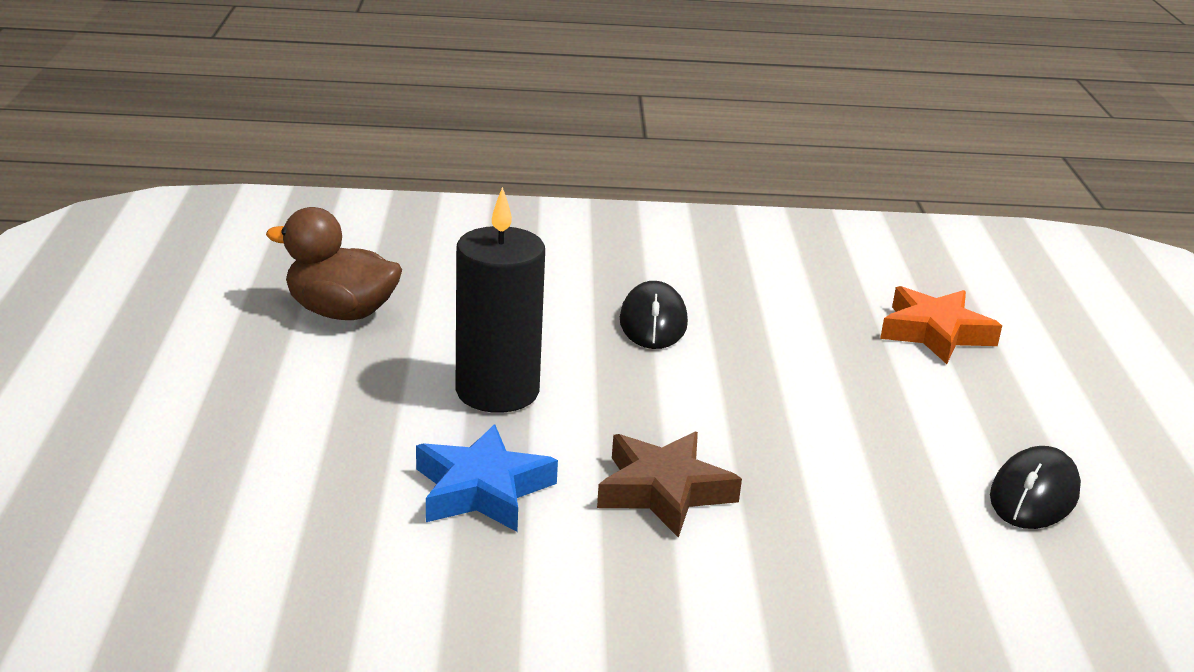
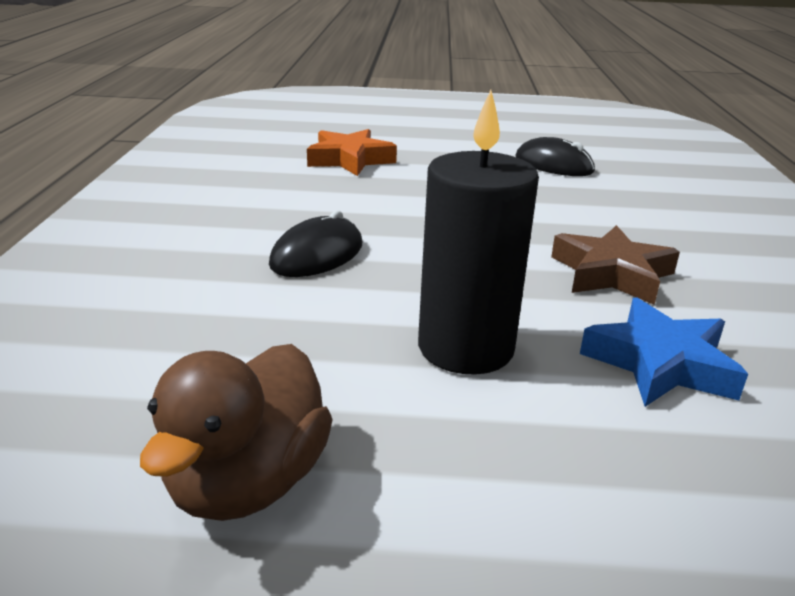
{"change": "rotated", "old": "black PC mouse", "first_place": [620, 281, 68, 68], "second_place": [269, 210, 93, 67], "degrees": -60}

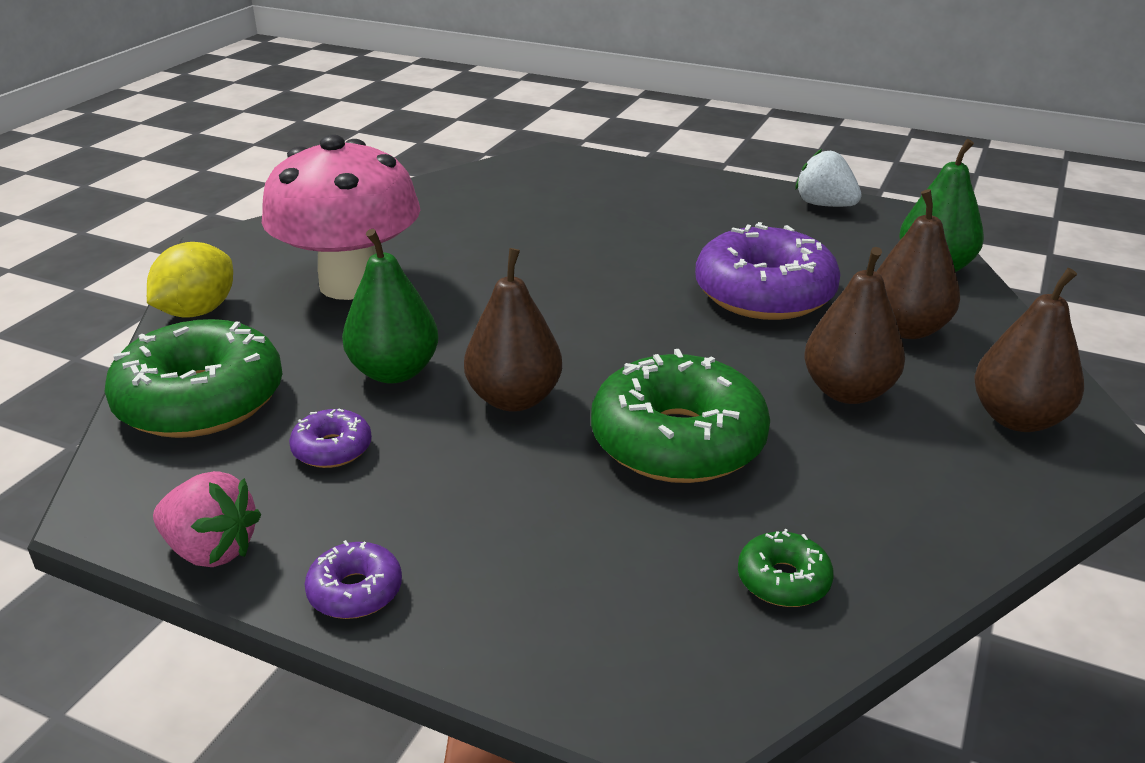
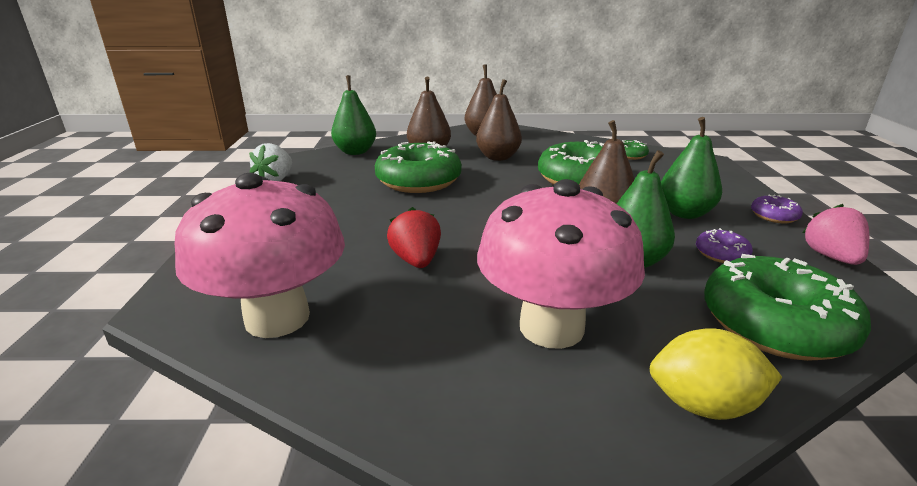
{"change": "repainted", "old": "purple doughnut", "new": "leaf-green doughnut", "first_place": [695, 222, 145, 98], "second_place": [375, 141, 87, 52]}
{"change": "new", "new": "rose-pink toadstool", "second_place": [175, 173, 170, 165]}
{"change": "new", "new": "red strawberry", "second_place": [387, 207, 54, 61]}
{"change": "new", "new": "leaf-green pear fruit", "second_place": [661, 117, 61, 102]}

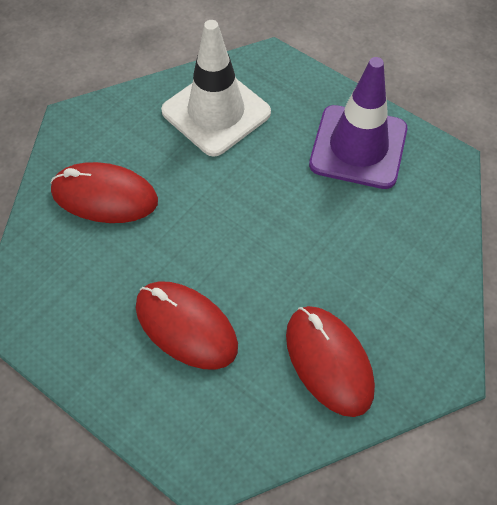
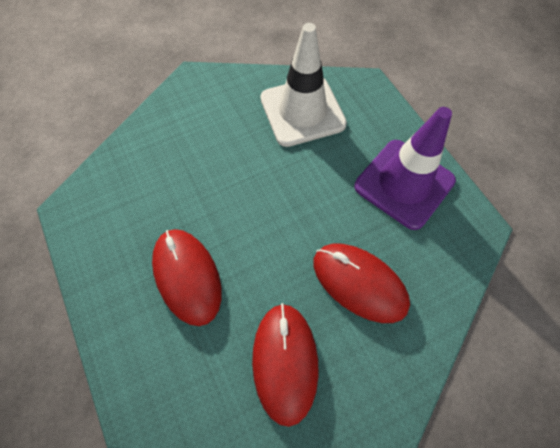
{"change": "shifted", "old": "red PC mouse", "first_place": [50, 162, 108, 61], "second_place": [313, 244, 97, 79]}

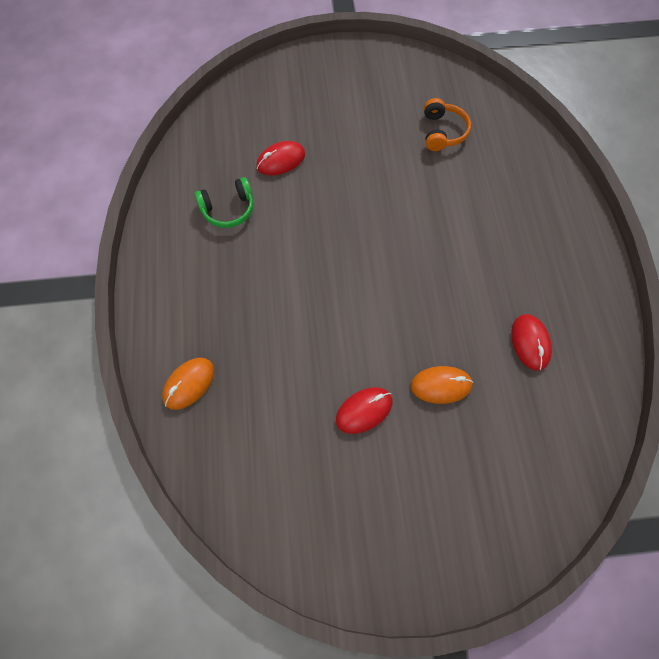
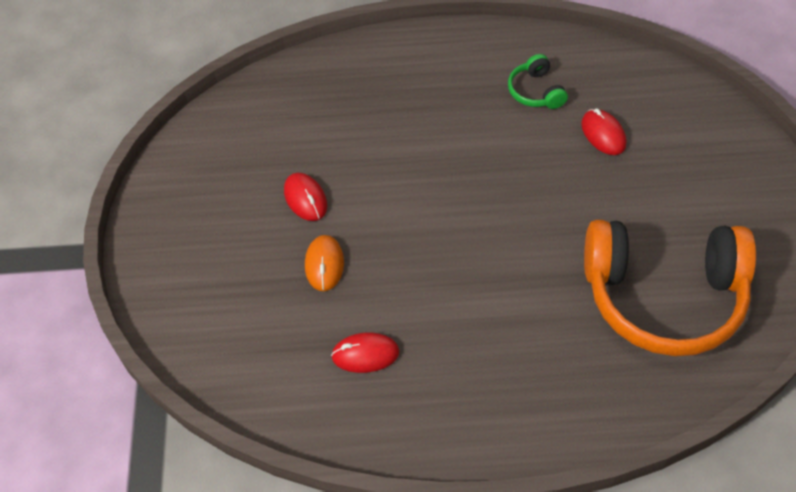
{"change": "gone", "old": "orange-coloured PC mouse", "first_place": [162, 358, 52, 52]}
{"change": "scaled", "old": "orange-coloured headphones", "first_place": [424, 98, 47, 53], "second_place": [584, 220, 172, 136], "factor": 2.4}

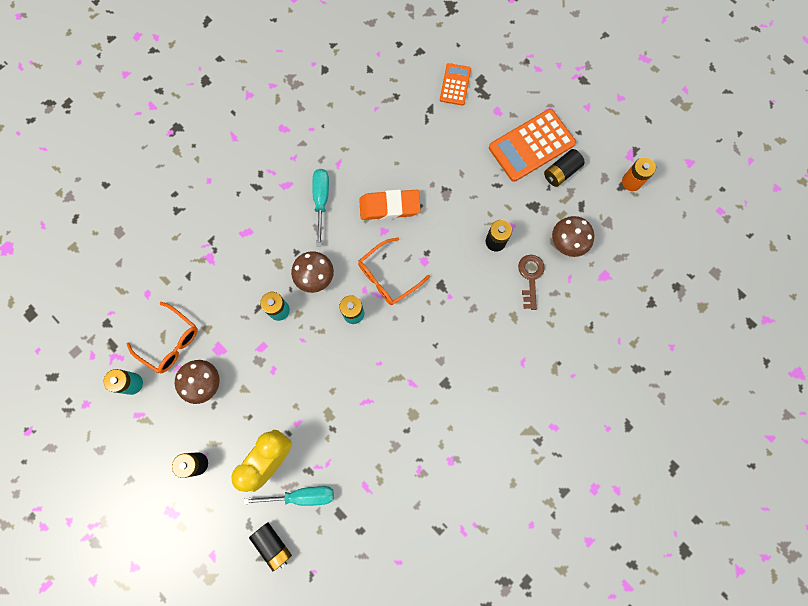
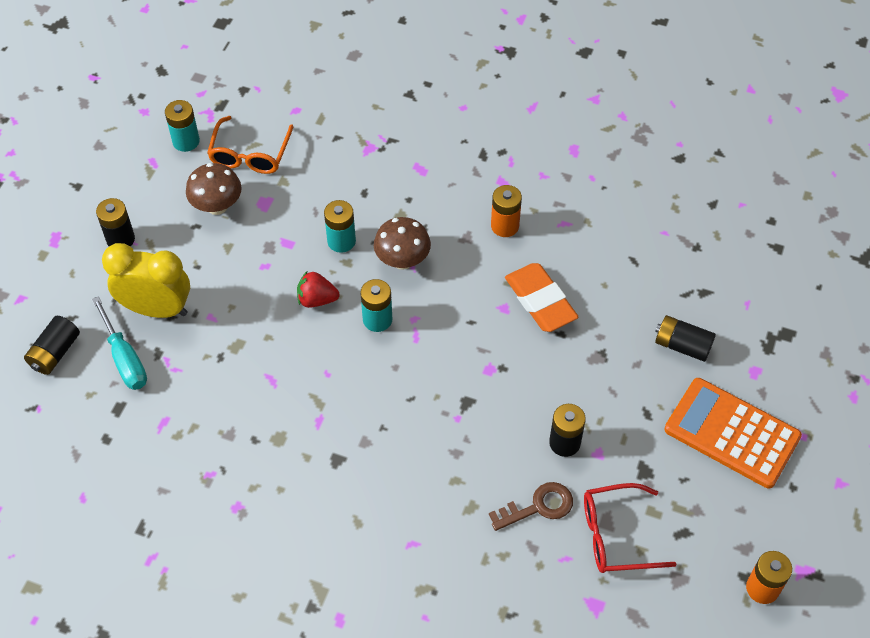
{"change": "swapped", "old": "turquoise screwdriver", "new": "orange-coloured AA battery", "first_place": [312, 169, 17, 78], "second_place": [491, 185, 31, 52]}
{"change": "gone", "old": "orange-coloured spectacles", "first_place": [358, 237, 72, 68]}
{"change": "gone", "old": "orange-coloured calculator", "first_place": [440, 63, 31, 43]}
{"change": "shifted", "old": "black AA battery", "first_place": [544, 149, 41, 38], "second_place": [655, 315, 61, 47]}
{"change": "swapped", "old": "brown toadstool", "new": "red spectacles", "first_place": [552, 216, 42, 41], "second_place": [584, 483, 93, 90]}
{"change": "new", "new": "red strawberry", "second_place": [297, 271, 42, 37]}

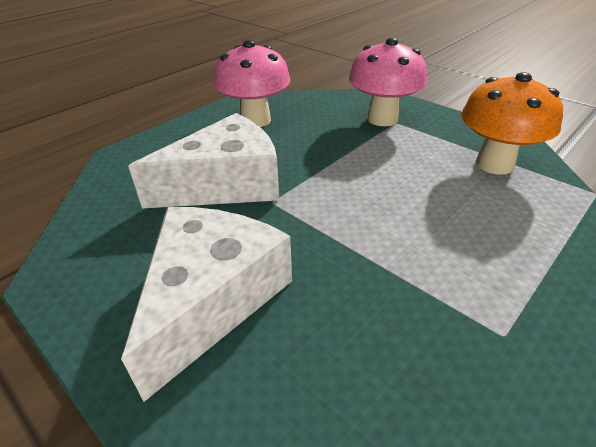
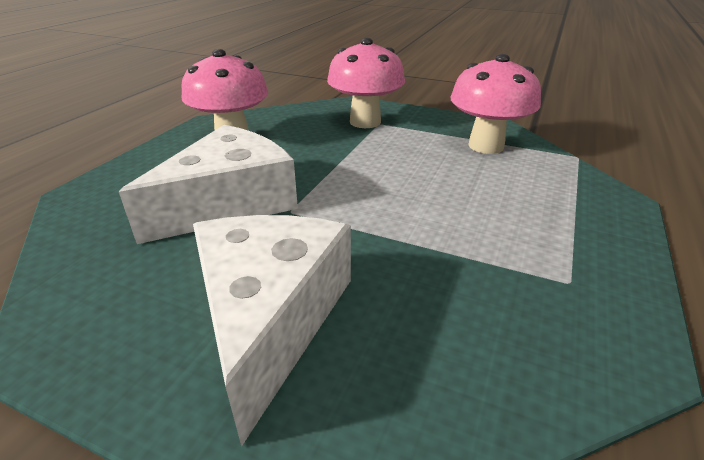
{"change": "repainted", "old": "orange-coloured toadstool", "new": "rose-pink toadstool", "first_place": [461, 72, 102, 102], "second_place": [450, 54, 91, 100]}

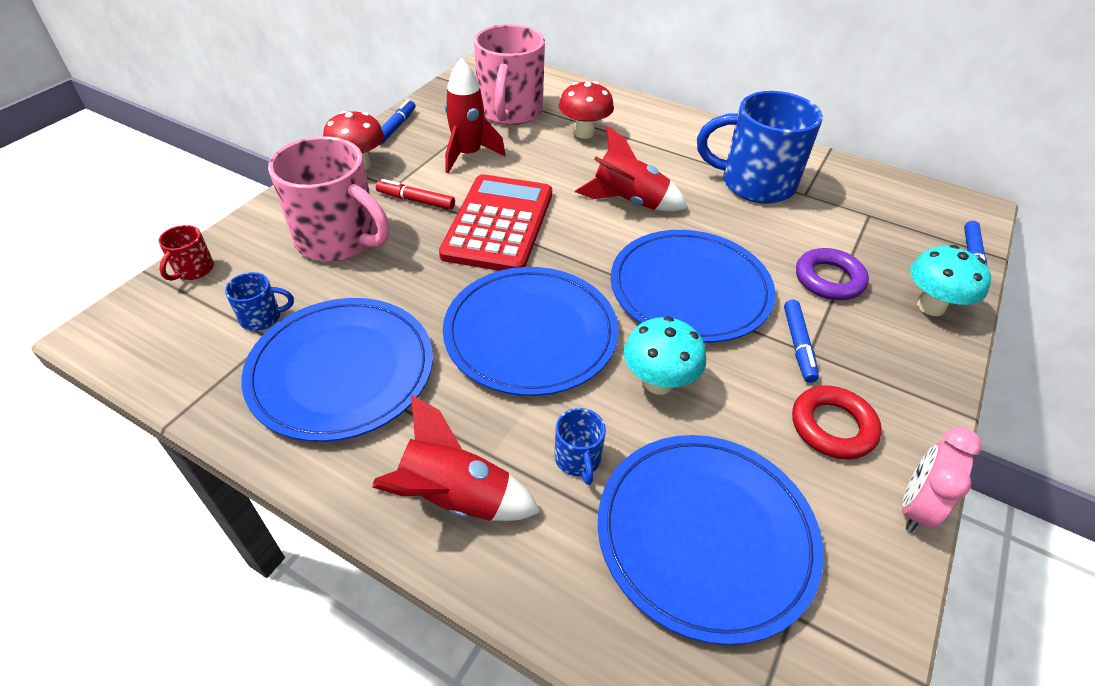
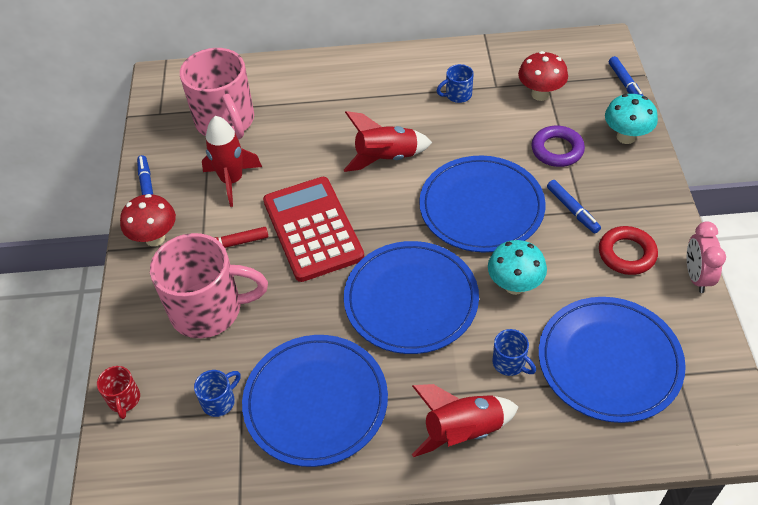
{"change": "shifted", "old": "red toadstool", "first_place": [559, 81, 55, 58], "second_place": [518, 51, 50, 50]}
{"change": "scaled", "old": "cobalt tea mug", "first_place": [697, 91, 126, 113], "second_place": [437, 64, 37, 39], "factor": 0.43}

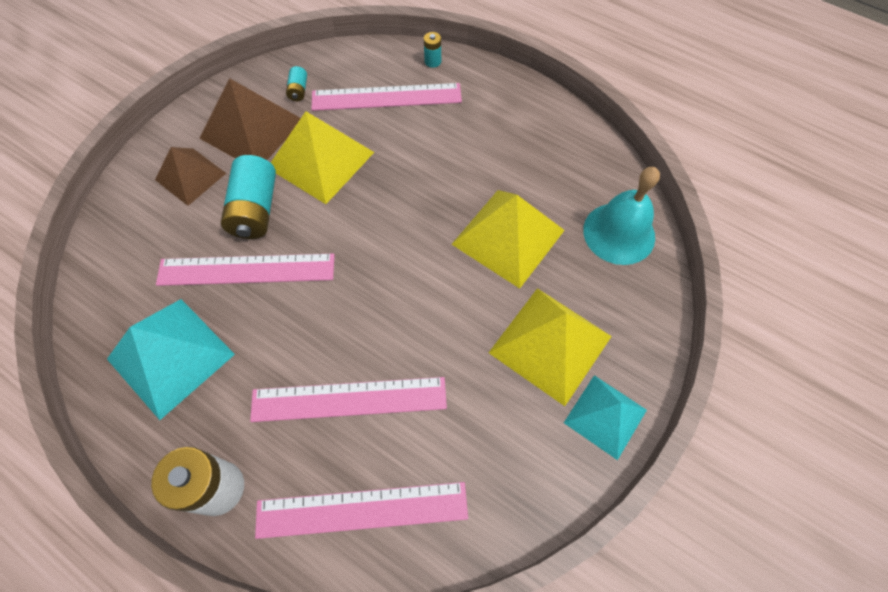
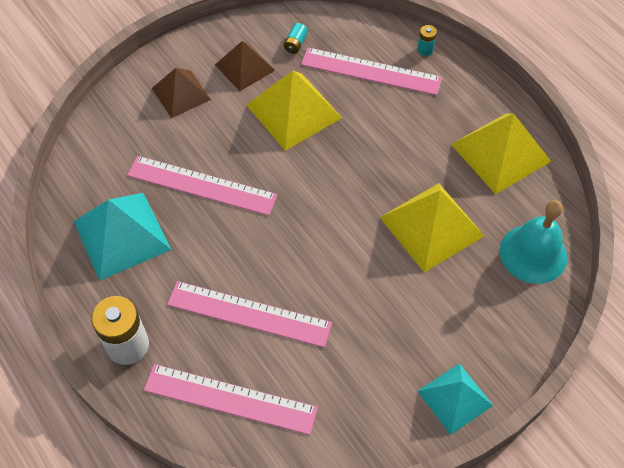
{"change": "scaled", "old": "brown pyramid shape", "first_place": [199, 78, 102, 82], "second_place": [215, 41, 60, 50], "factor": 0.65}
{"change": "gone", "old": "turquoise AA battery", "first_place": [221, 155, 55, 84]}
{"change": "shifted", "old": "yellow pyramid shape", "first_place": [489, 288, 123, 118], "second_place": [451, 113, 101, 81]}

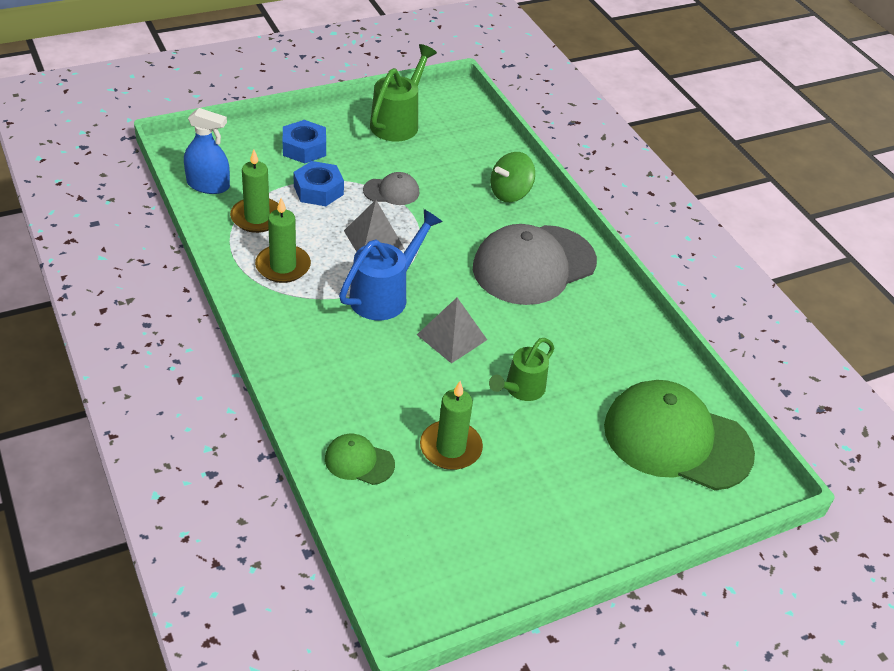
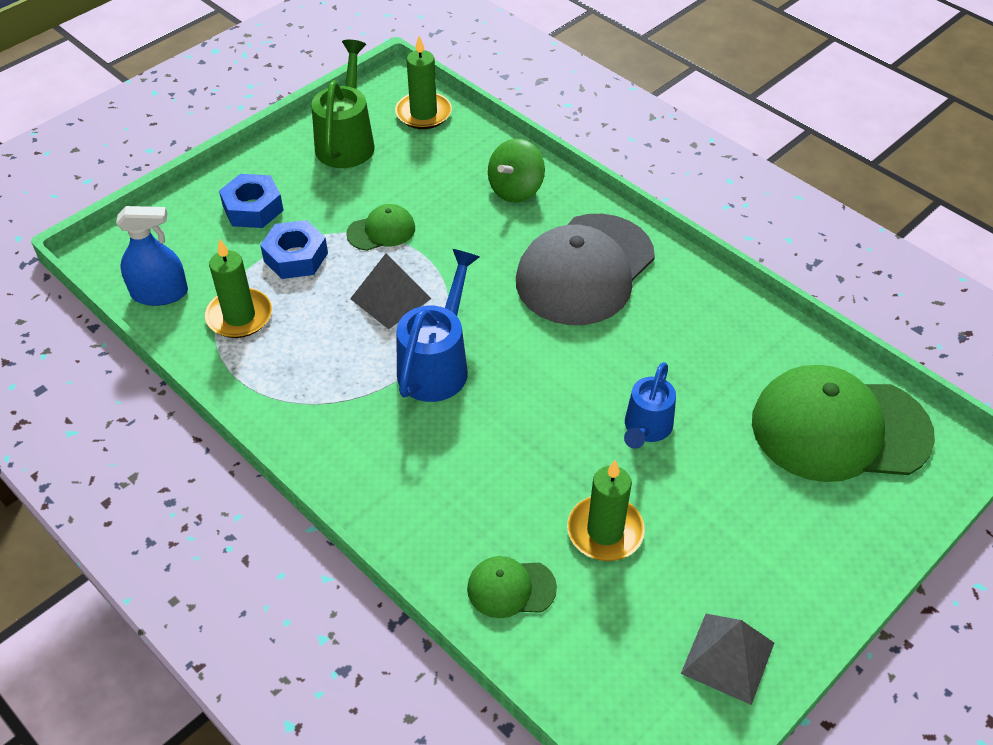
{"change": "shifted", "old": "leaf-green wax candle", "first_place": [255, 198, 56, 85], "second_place": [395, 36, 57, 93]}
{"change": "repainted", "old": "grey baseball cap", "new": "leaf-green baseball cap", "first_place": [363, 172, 56, 33], "second_place": [346, 204, 69, 47]}
{"change": "shifted", "old": "grey pyramid shape", "first_place": [417, 298, 70, 66], "second_place": [681, 614, 93, 91]}
{"change": "repainted", "old": "leaf-green sprinkling can", "new": "cobalt sprinkling can", "first_place": [489, 338, 65, 63], "second_place": [624, 362, 52, 87]}

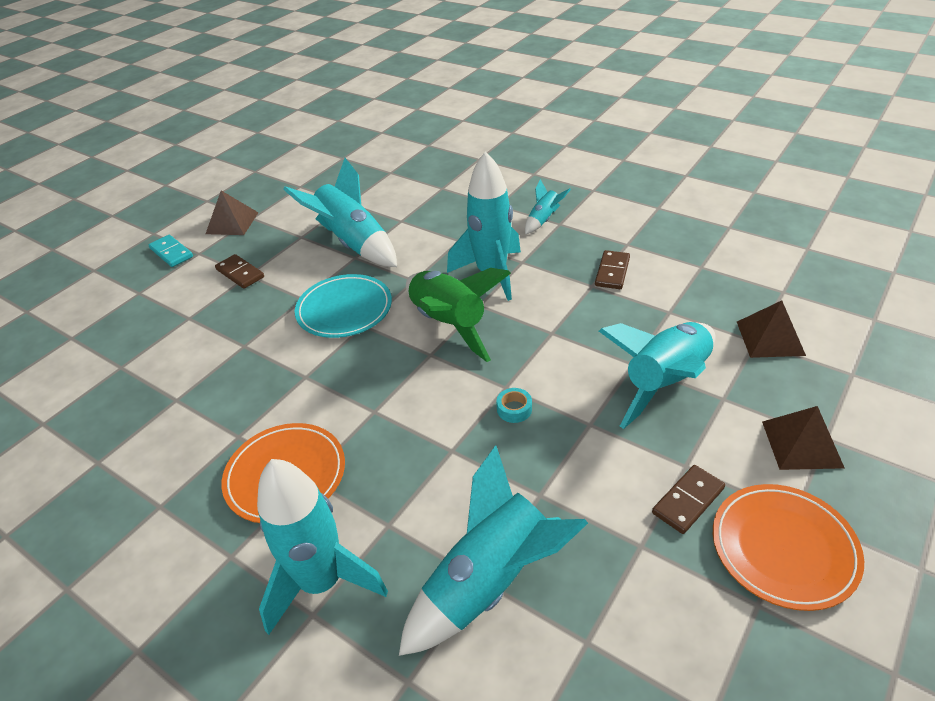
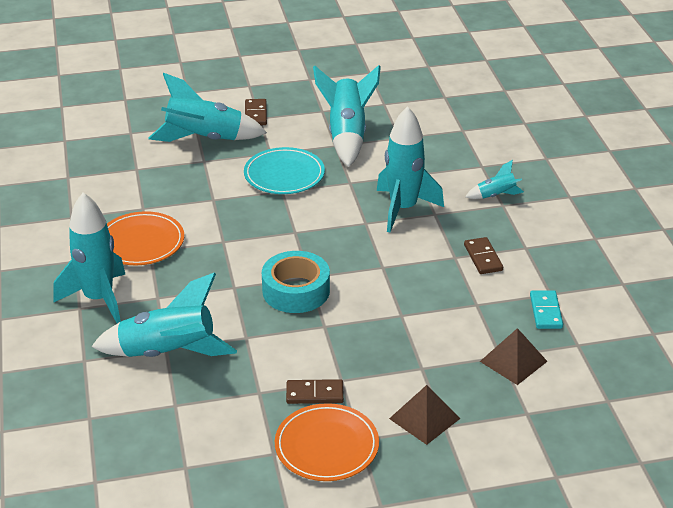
{"change": "shifted", "old": "turquoise domino piece", "first_place": [149, 235, 44, 32], "second_place": [530, 290, 33, 39]}
{"change": "gone", "old": "brown pyramid shape", "first_place": [206, 191, 52, 44]}
{"change": "gone", "old": "leaf-green rocket", "first_place": [406, 268, 105, 94]}
{"change": "scaled", "old": "turquoise roll of tape", "first_place": [496, 388, 36, 35], "second_place": [262, 251, 68, 62], "factor": 2.42}
{"change": "rotated", "old": "brown domino piece", "first_place": [595, 250, 35, 39], "second_place": [464, 237, 39, 37], "degrees": -75}
{"change": "shifted", "old": "turquoise rocket", "first_place": [599, 322, 116, 107], "second_place": [148, 73, 119, 69]}

